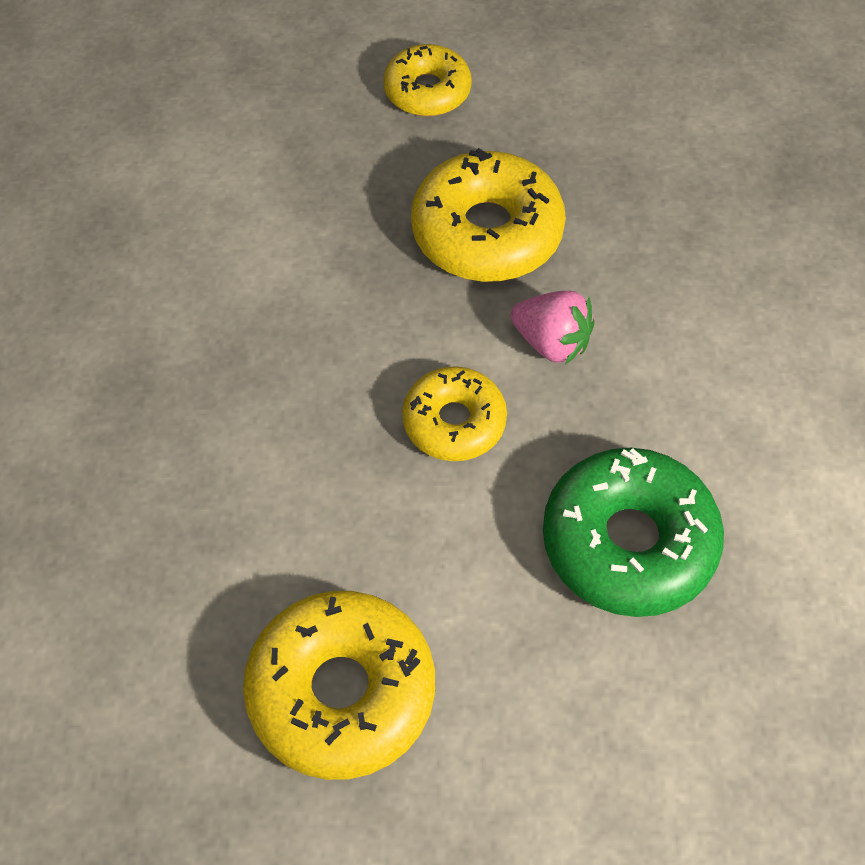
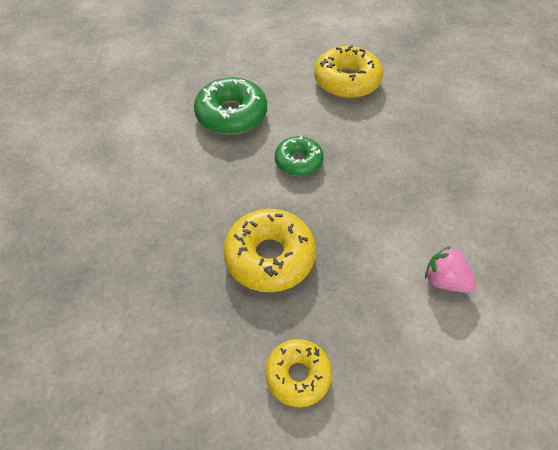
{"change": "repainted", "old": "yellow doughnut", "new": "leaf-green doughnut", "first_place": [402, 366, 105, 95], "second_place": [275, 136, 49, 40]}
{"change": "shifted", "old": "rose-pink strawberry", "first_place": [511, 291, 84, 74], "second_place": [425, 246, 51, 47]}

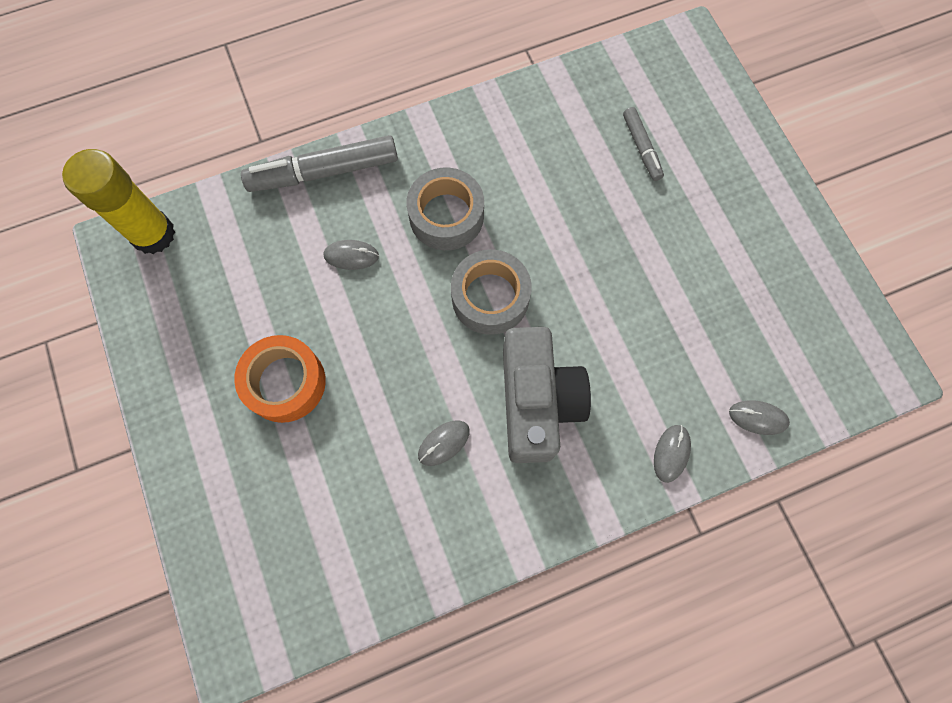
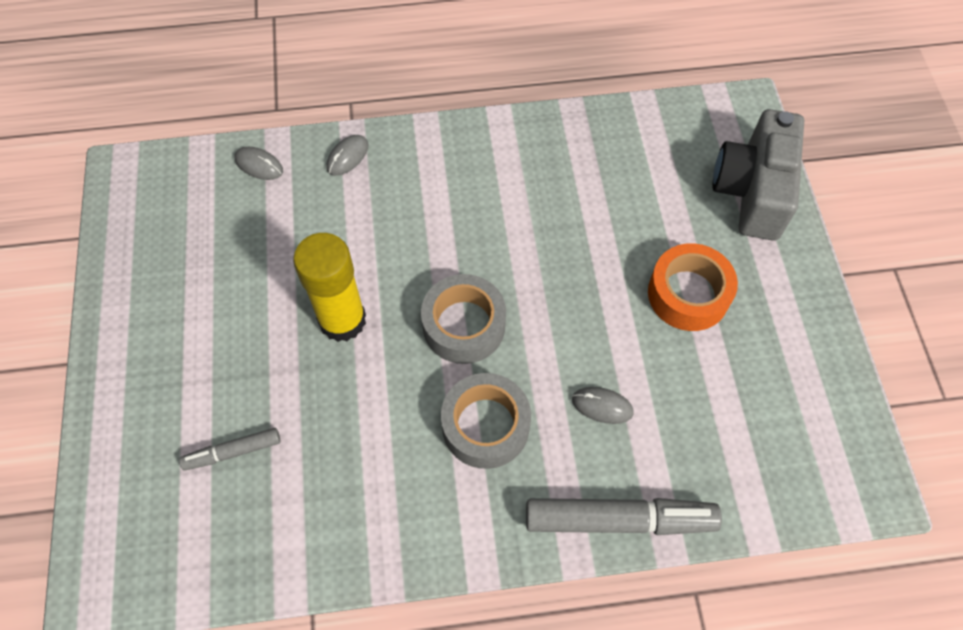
{"change": "shifted", "old": "yellow glue stick", "first_place": [62, 149, 113, 105], "second_place": [293, 233, 73, 109]}
{"change": "gone", "old": "grey PC mouse", "first_place": [418, 420, 52, 46]}
{"change": "shifted", "old": "grey photo camera", "first_place": [503, 327, 88, 136], "second_place": [712, 109, 92, 132]}
{"change": "rotated", "old": "grey marker pen", "first_place": [623, 107, 41, 74], "second_place": [179, 428, 101, 43], "degrees": -105}

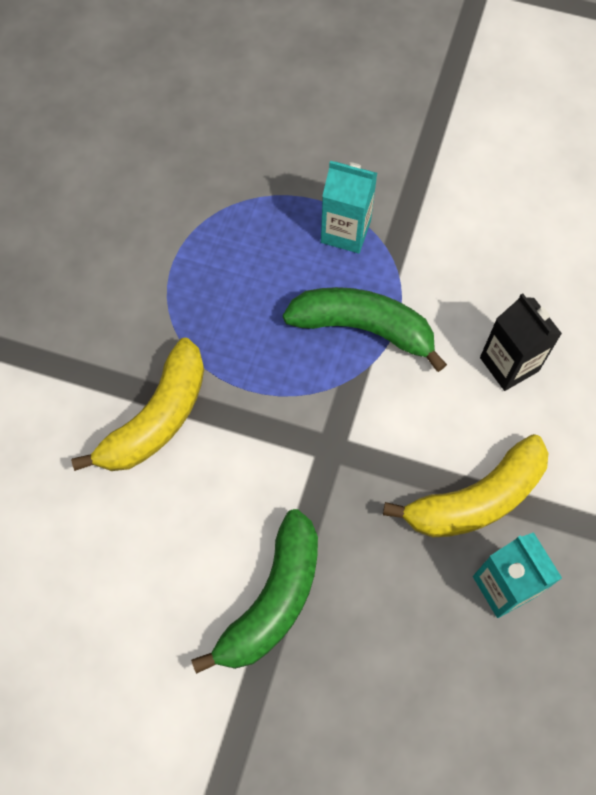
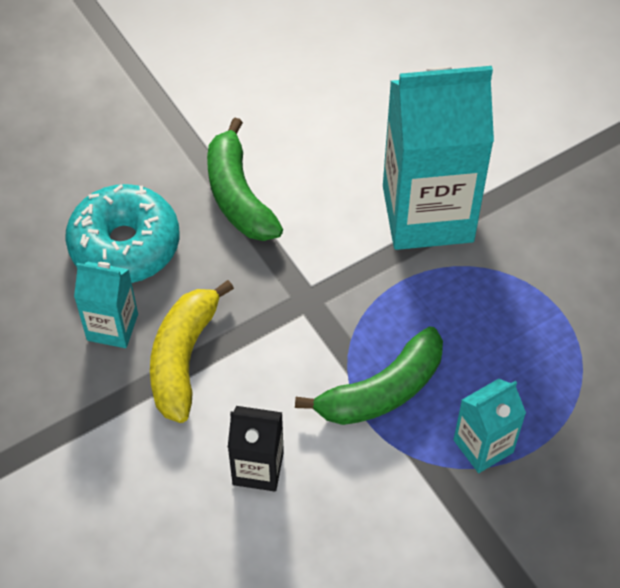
{"change": "swapped", "old": "yellow banana", "new": "turquoise carton", "first_place": [71, 338, 133, 133], "second_place": [383, 66, 111, 184]}
{"change": "new", "new": "turquoise doughnut", "second_place": [65, 184, 114, 99]}

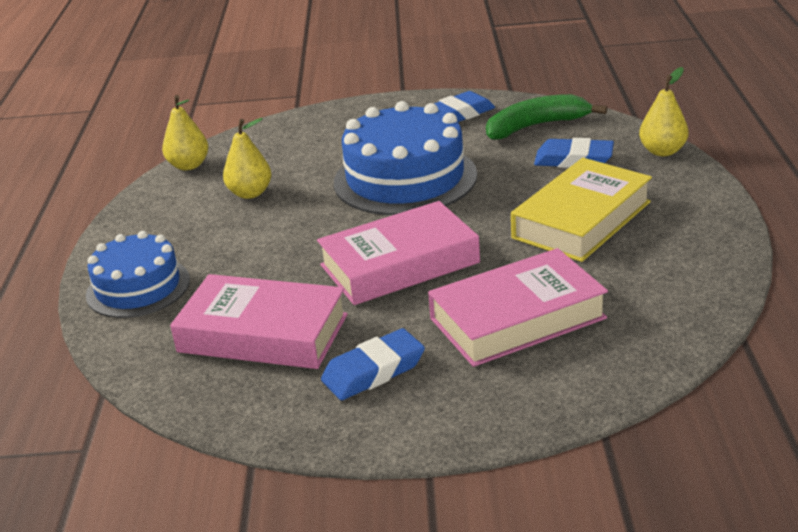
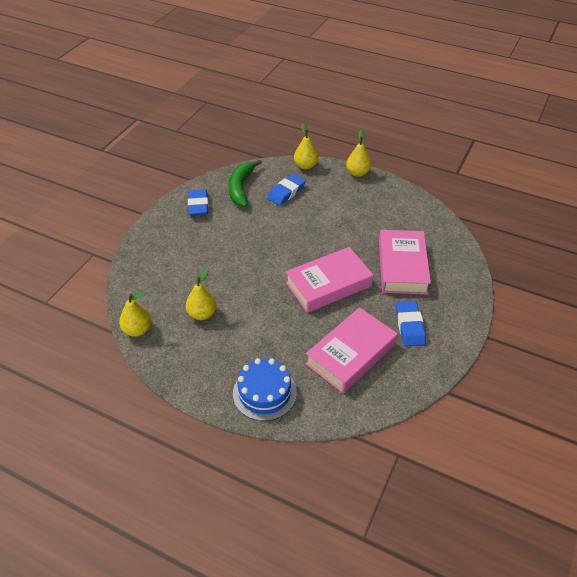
{"change": "rotated", "old": "rose-pink hardcover", "first_place": [317, 201, 163, 104], "second_place": [286, 247, 87, 66], "degrees": 60}
{"change": "gone", "old": "cobalt layer cake", "first_place": [334, 101, 143, 114]}
{"change": "gone", "old": "yellow hardcover", "first_place": [511, 158, 141, 104]}
{"change": "new", "new": "yellow pear fruit", "second_place": [346, 130, 25, 47]}

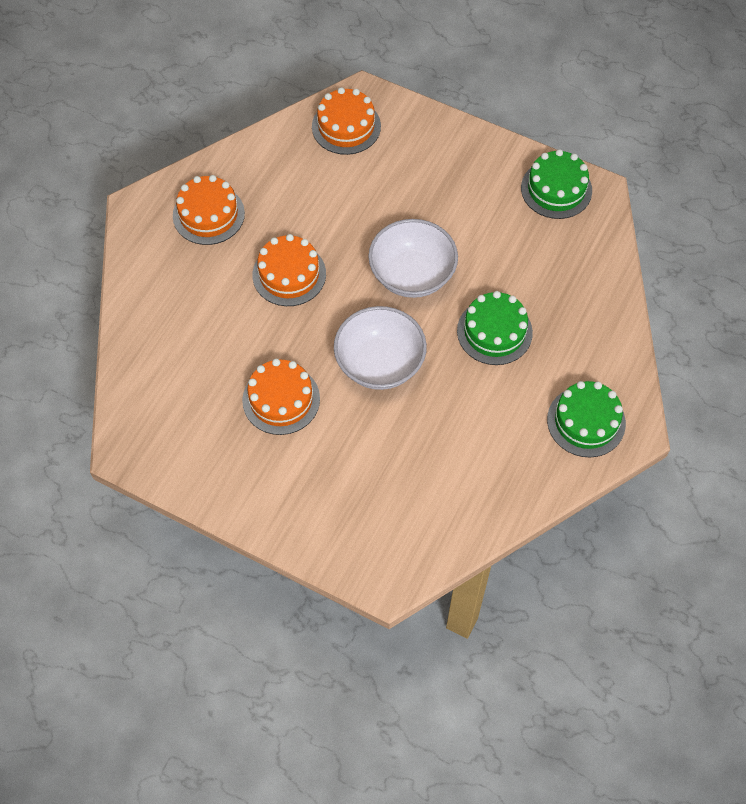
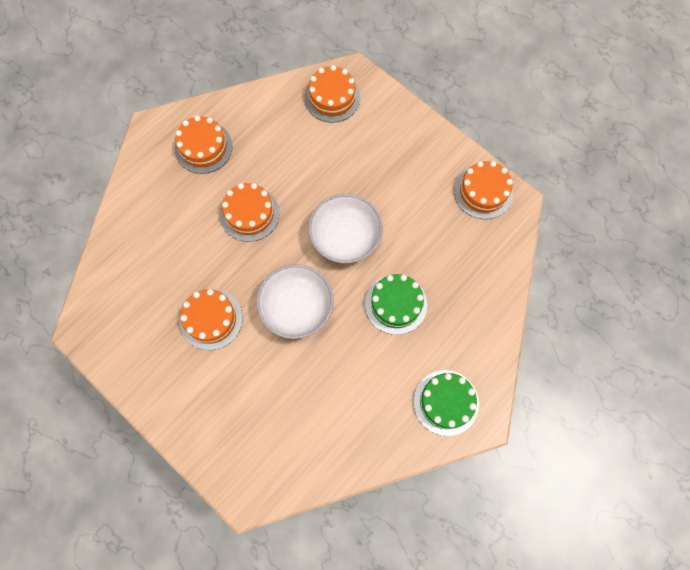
{"change": "repainted", "old": "leaf-green layer cake", "new": "orange-coloured layer cake", "first_place": [521, 149, 71, 70], "second_place": [454, 161, 59, 58]}

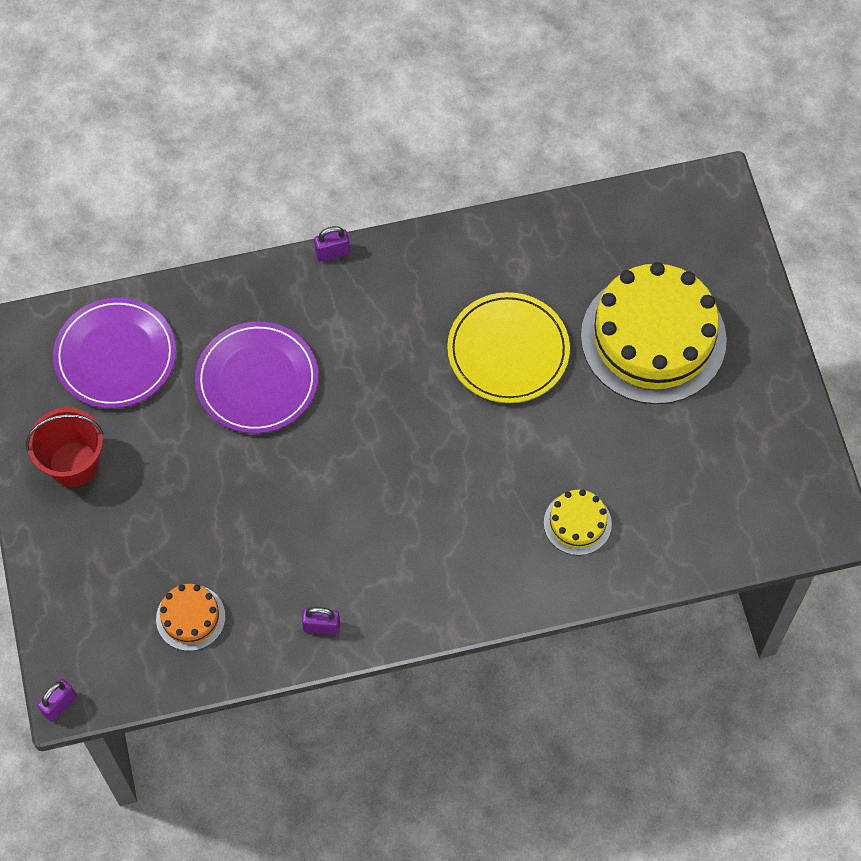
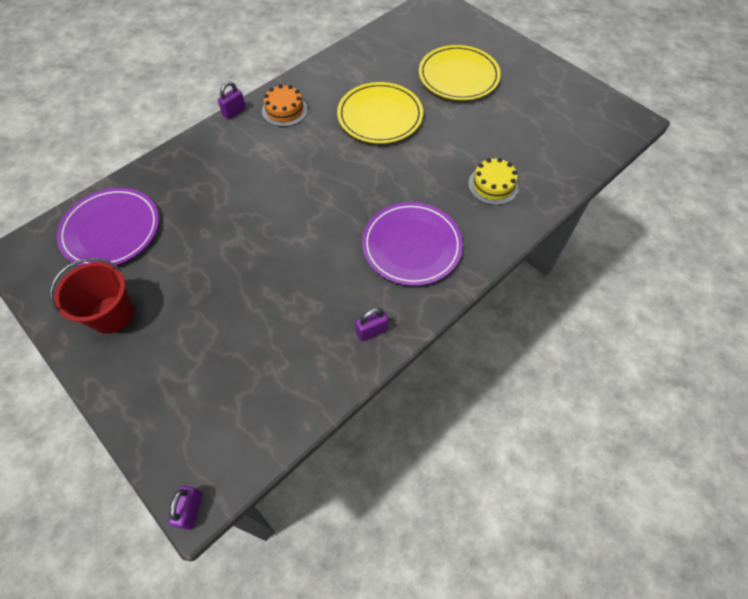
{"change": "shifted", "old": "orange-coloured layer cake", "first_place": [156, 584, 69, 67], "second_place": [262, 84, 46, 43]}
{"change": "shifted", "old": "purple flat dish", "first_place": [195, 322, 123, 112], "second_place": [362, 202, 101, 84]}
{"change": "swapped", "old": "yellow layer cake", "new": "yellow flat dish", "first_place": [581, 262, 146, 142], "second_place": [419, 45, 82, 55]}

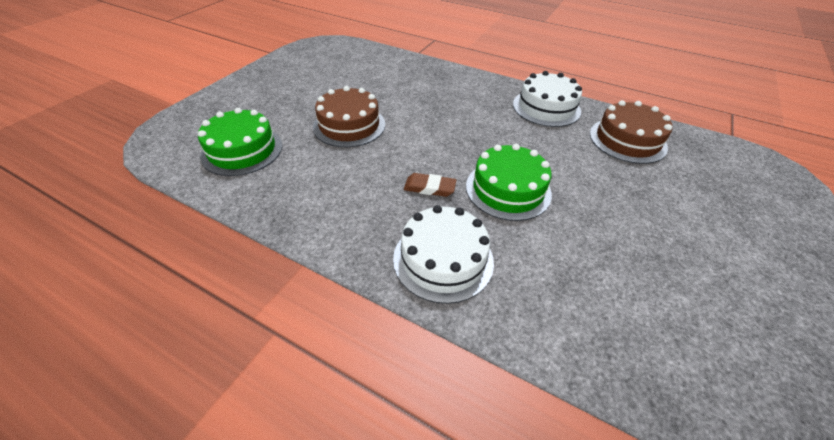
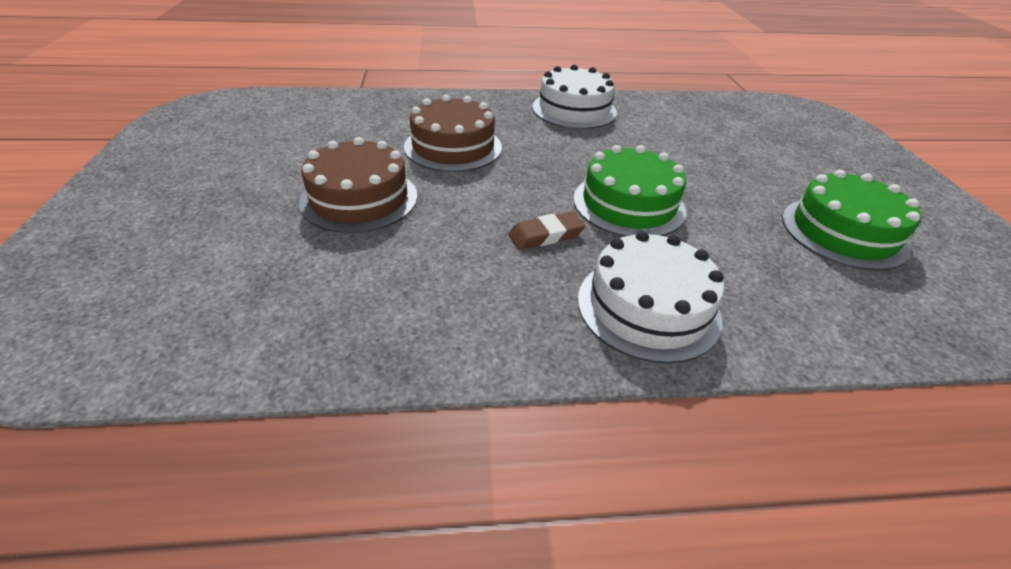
{"change": "shifted", "old": "leaf-green layer cake", "first_place": [198, 108, 84, 68], "second_place": [782, 170, 139, 100]}
{"change": "shifted", "old": "brown layer cake", "first_place": [590, 100, 83, 64], "second_place": [404, 95, 98, 77]}

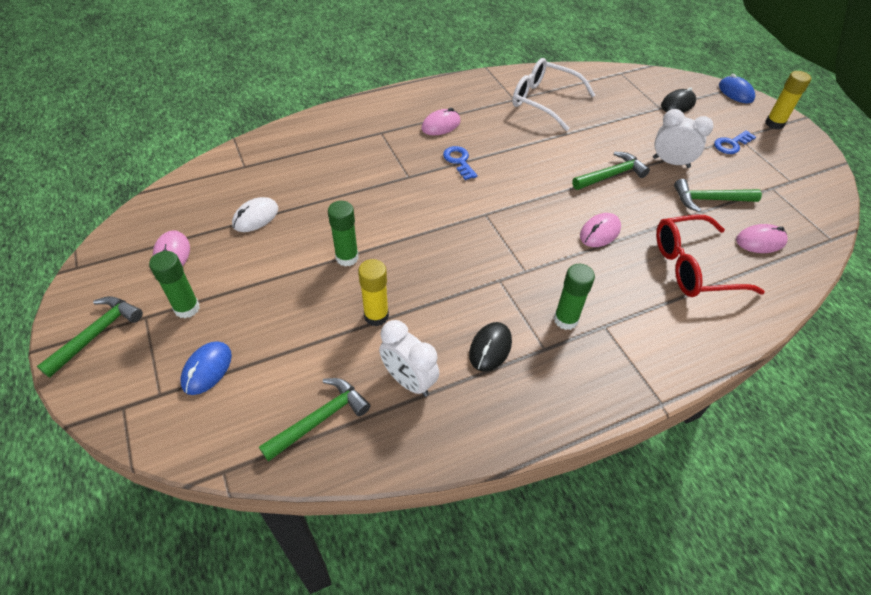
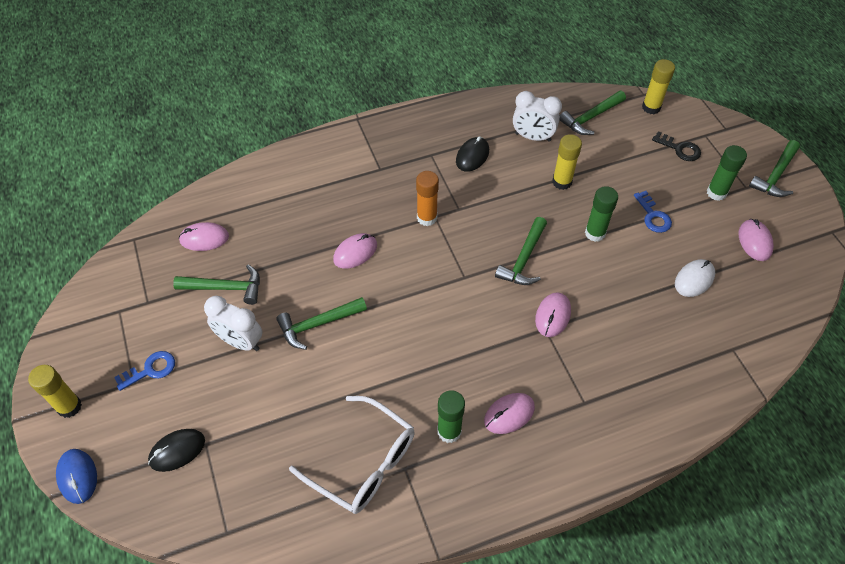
{"change": "swapped", "old": "cobalt PC mouse", "new": "black door key", "first_place": [180, 341, 52, 54], "second_place": [652, 131, 49, 30]}
{"change": "rotated", "old": "white alarm clock", "first_place": [379, 320, 60, 77], "second_place": [513, 91, 49, 51], "degrees": 150}
{"change": "shifted", "old": "cobalt door key", "first_place": [443, 146, 35, 34], "second_place": [634, 191, 38, 42]}
{"change": "shifted", "old": "leaf-green glue stick", "first_place": [554, 264, 41, 66], "second_place": [437, 390, 28, 53]}
{"change": "gone", "old": "red spectacles", "first_place": [656, 215, 109, 82]}
{"change": "new", "new": "orange-coloured glue stick", "second_place": [416, 171, 23, 55]}
{"change": "new", "new": "leaf-green hammer", "second_place": [495, 217, 52, 68]}
{"change": "new", "new": "rose-pink PC mouse", "second_place": [535, 292, 36, 45]}
{"change": "new", "new": "yellow glue stick", "second_place": [642, 59, 33, 55]}

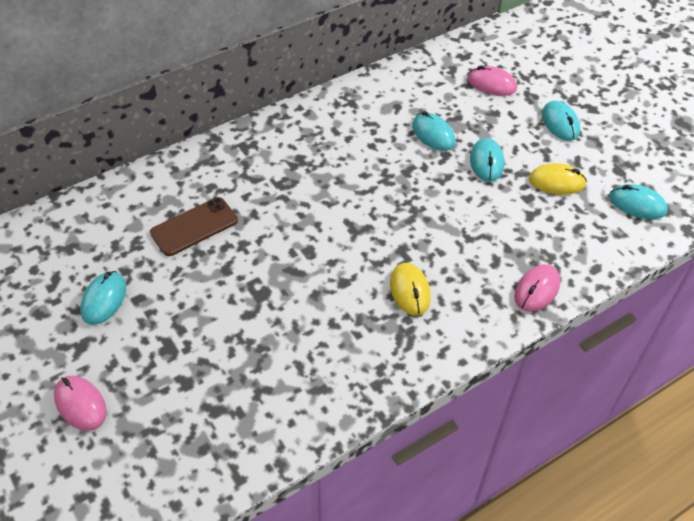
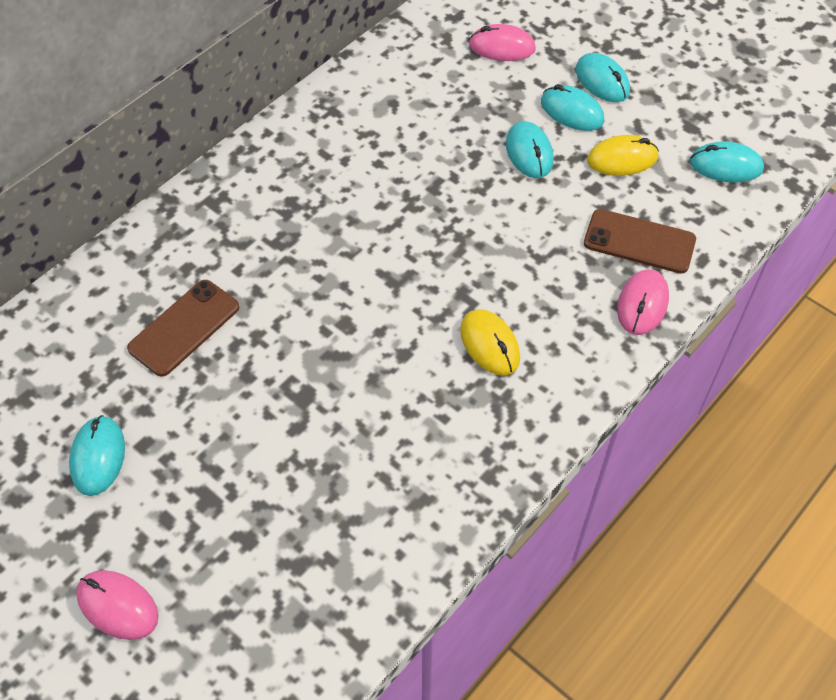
{"change": "shifted", "old": "turquoise PC mouse", "first_place": [412, 111, 43, 40], "second_place": [541, 84, 63, 47]}
{"change": "new", "new": "brown mobile phone", "second_place": [584, 209, 112, 65]}

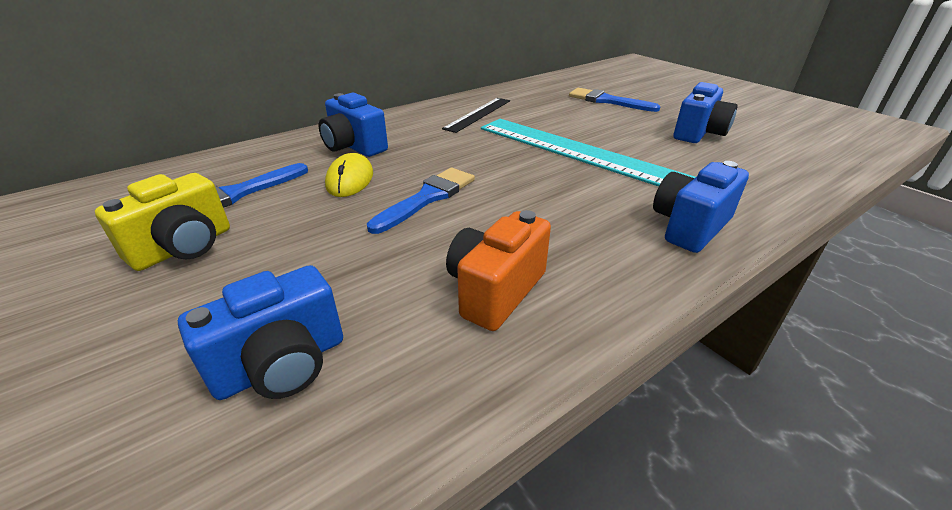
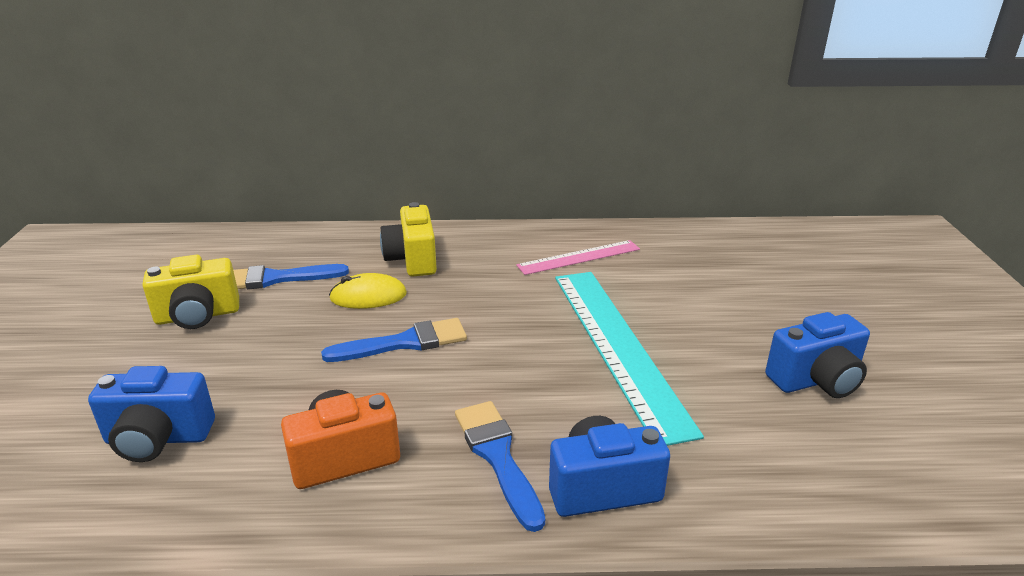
{"change": "repainted", "old": "cobalt photo camera", "new": "yellow photo camera", "first_place": [319, 93, 69, 64], "second_place": [380, 202, 57, 75]}
{"change": "rotated", "old": "yellow PC mouse", "first_place": [325, 153, 48, 44], "second_place": [329, 273, 78, 36], "degrees": 45}
{"change": "repainted", "old": "black measuring stick", "new": "rose-pink measuring stick", "first_place": [442, 98, 68, 35], "second_place": [516, 240, 124, 35]}
{"change": "shifted", "old": "cobalt paintbrush", "first_place": [569, 88, 92, 24], "second_place": [455, 401, 90, 131]}

